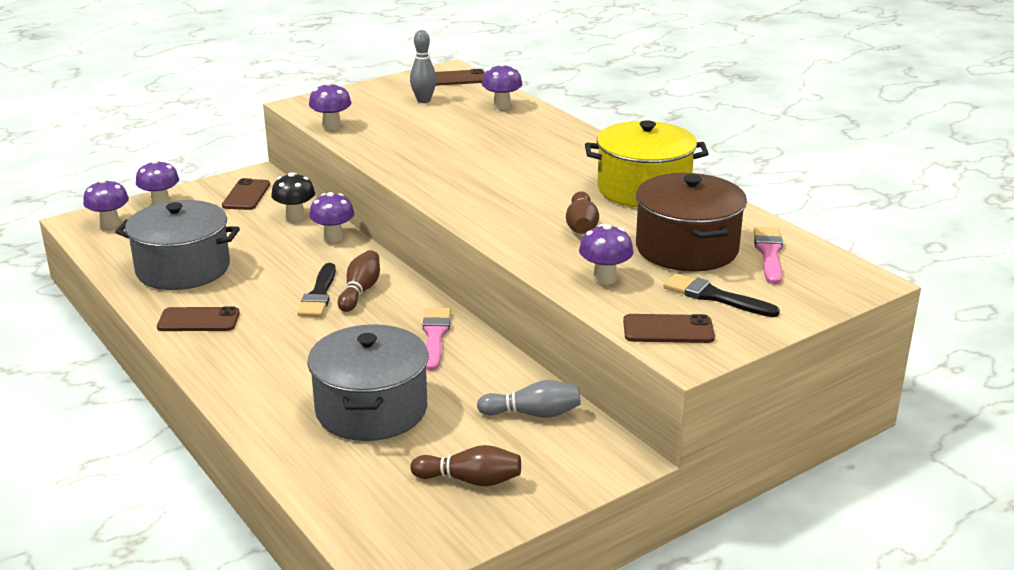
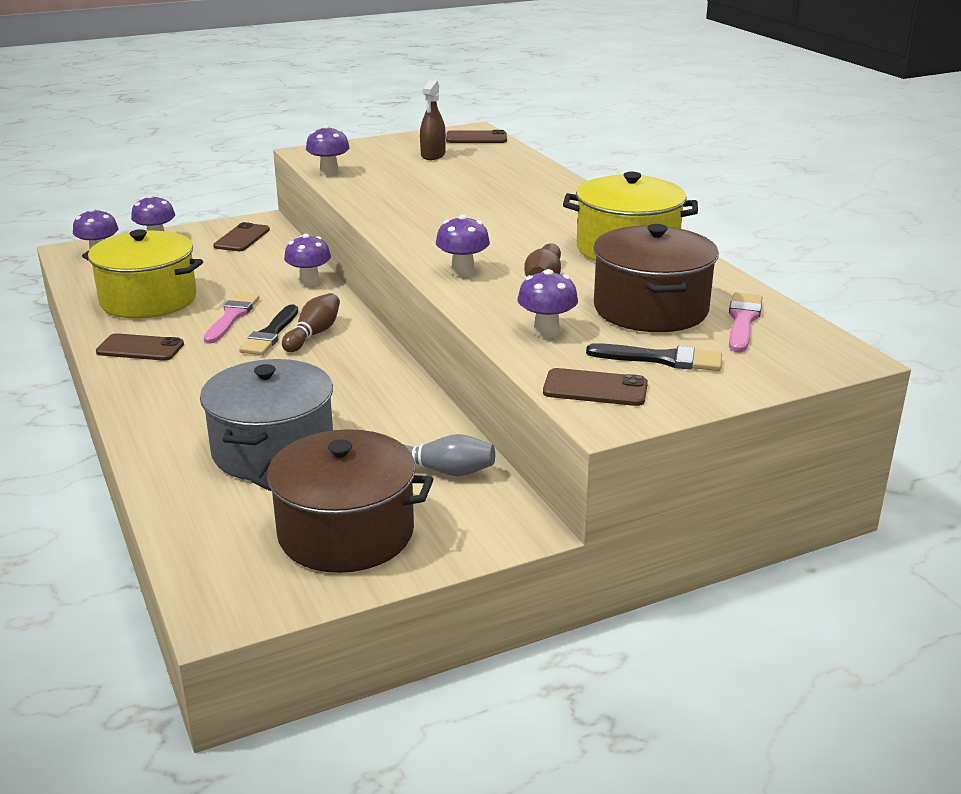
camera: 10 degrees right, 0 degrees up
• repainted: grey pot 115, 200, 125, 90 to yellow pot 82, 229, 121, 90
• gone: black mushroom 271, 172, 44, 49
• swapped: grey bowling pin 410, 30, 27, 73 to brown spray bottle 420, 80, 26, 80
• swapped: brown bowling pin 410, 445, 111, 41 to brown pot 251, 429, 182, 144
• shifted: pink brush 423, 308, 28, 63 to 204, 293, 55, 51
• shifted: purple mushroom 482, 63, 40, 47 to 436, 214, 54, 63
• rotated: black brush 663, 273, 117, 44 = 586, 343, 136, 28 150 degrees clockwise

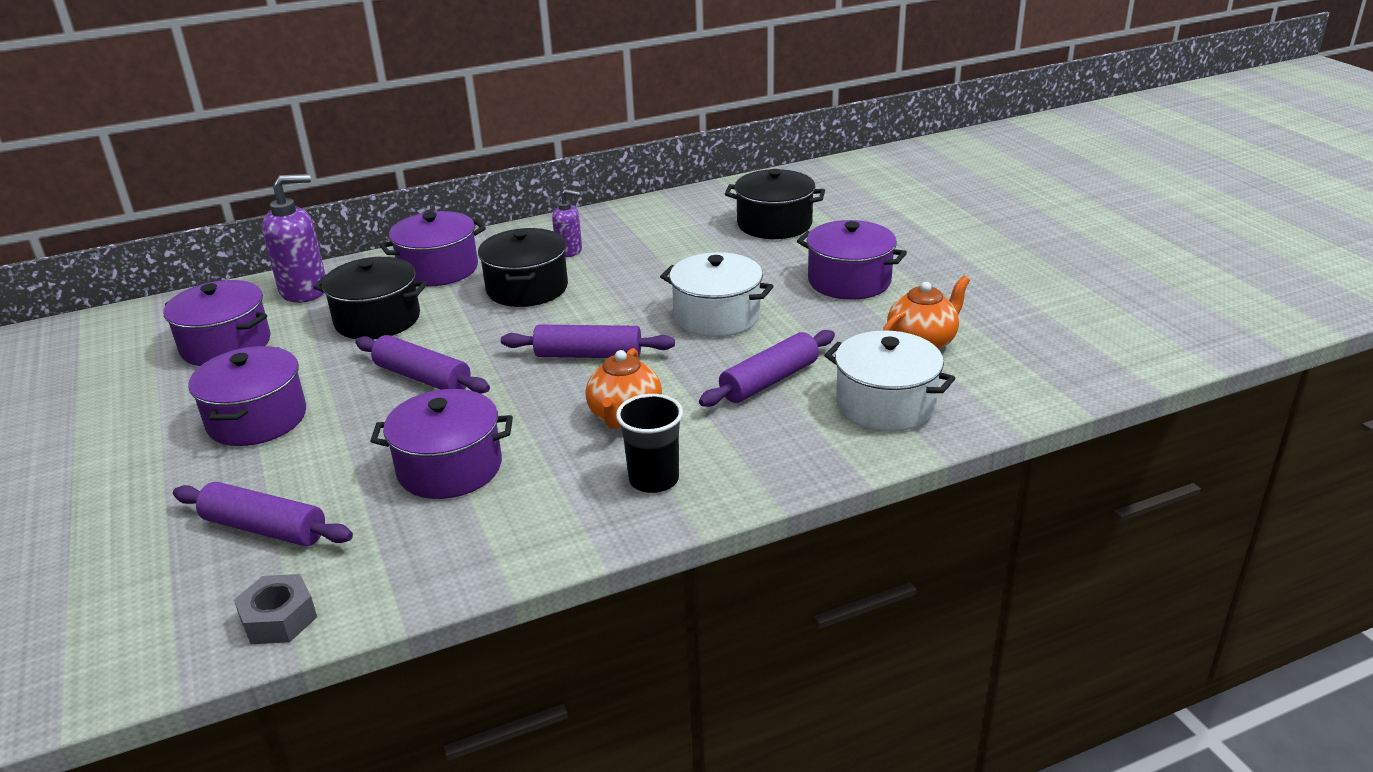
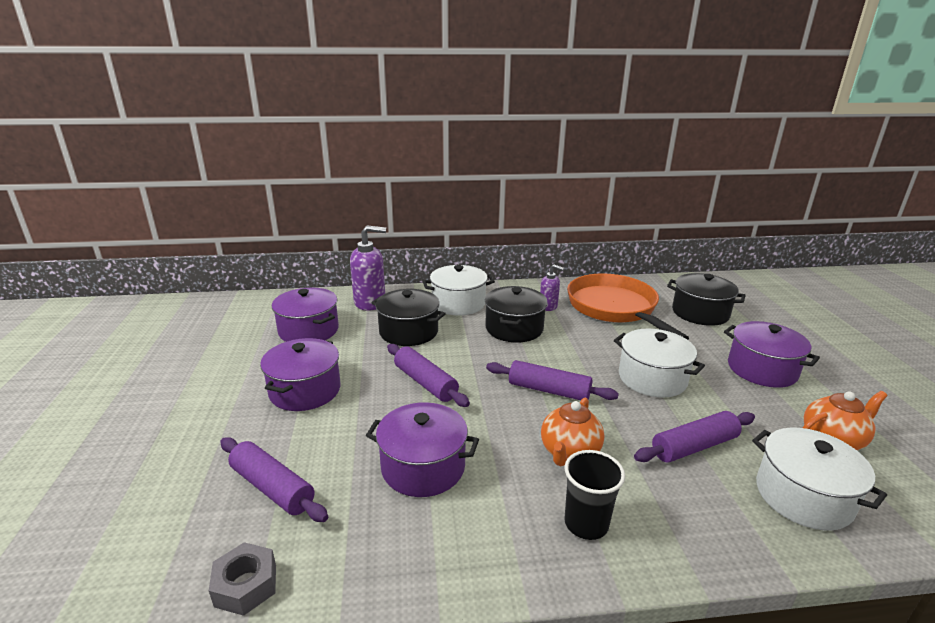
camera: 15 degrees right, 5 degrees down
• repainted: purple pot 379, 211, 107, 75 to white pot 423, 265, 72, 51
• new: orange pan 567, 273, 122, 67

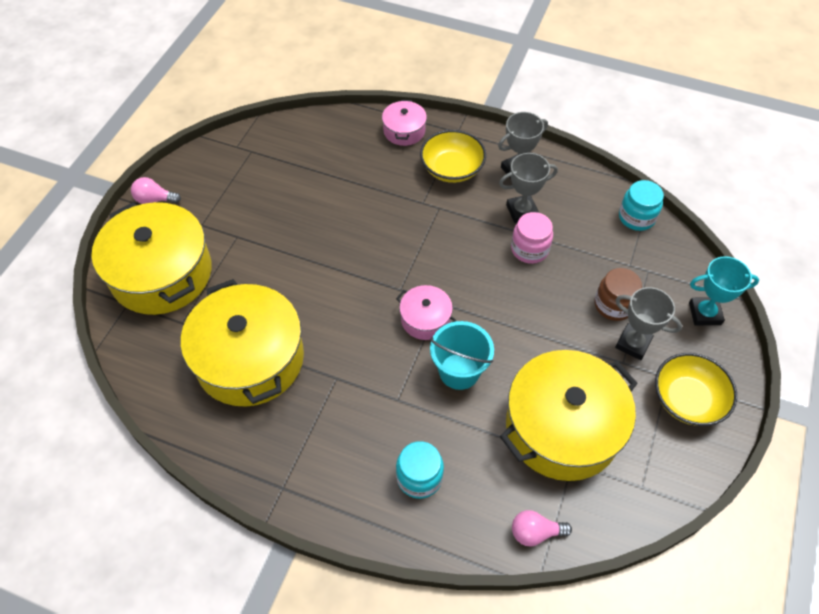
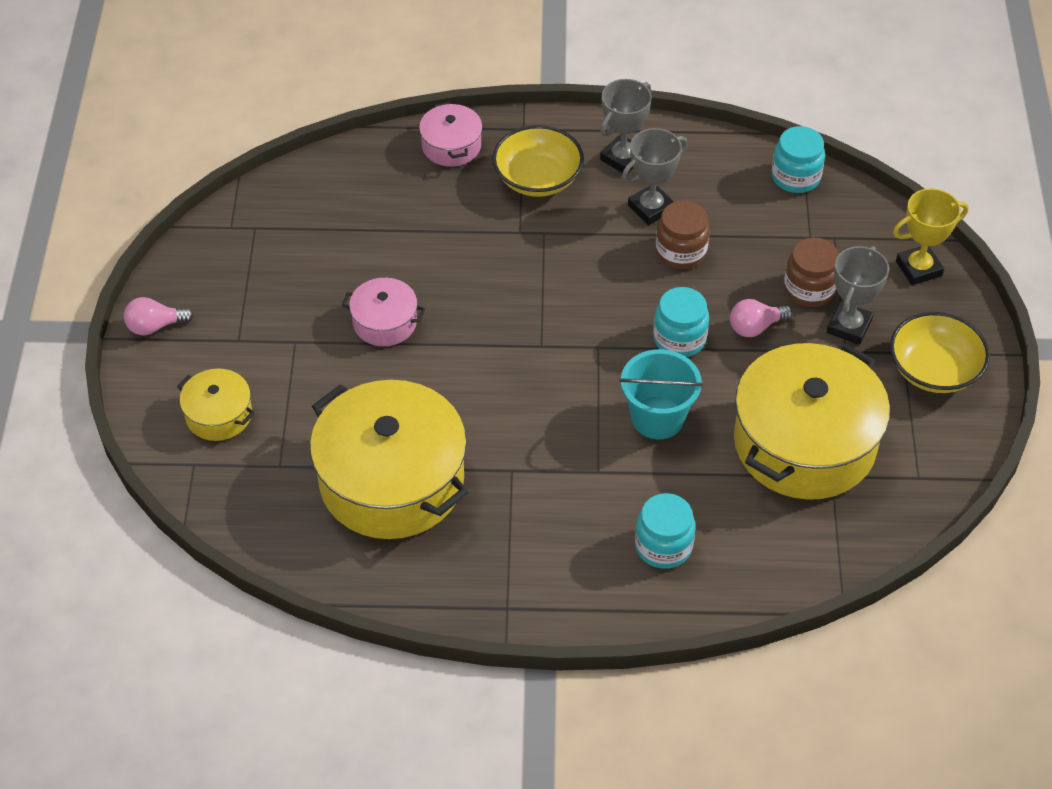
camera: 20 degrees left, 5 degrees down
• scaled: yellow pot 92, 202, 120, 113 = 177, 369, 78, 72 x0.47
• shifted: pink pot 396, 285, 60, 55 to 342, 278, 83, 68
• repainted: pink jar 511, 212, 42, 52 to brown jar 656, 201, 54, 68
• shifted: pink light bulb 512, 510, 60, 37 to 730, 299, 62, 38
• rotated: grey trophy 615, 287, 67, 73 = 827, 246, 62, 99 75 degrees counterclockwise
• repainted: turquoise trophy 689, 256, 70, 69 to yellow trophy 893, 188, 76, 97
• new: turquoise jar 653, 287, 56, 70

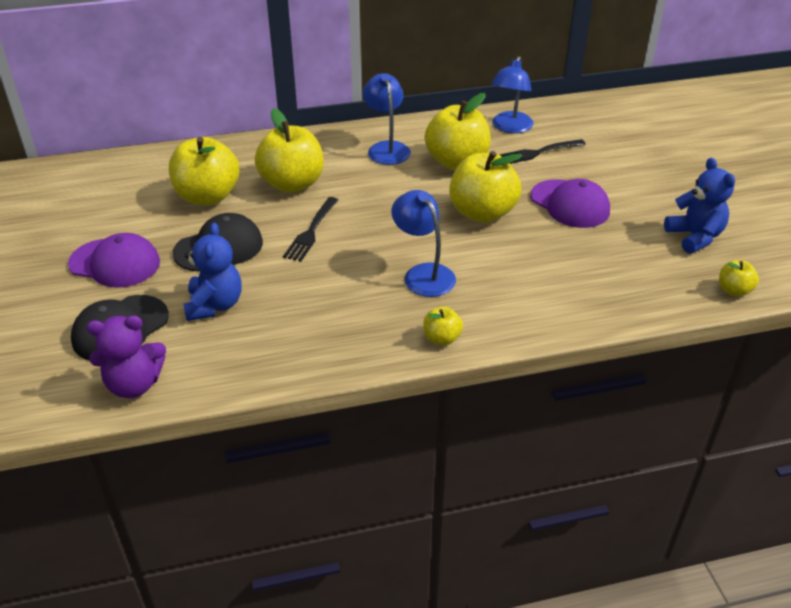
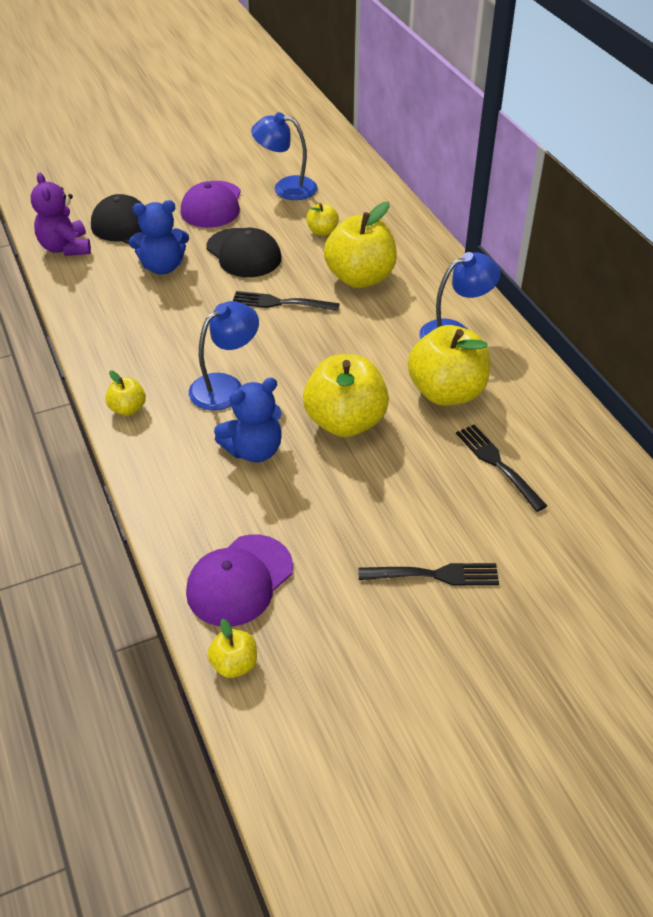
camera: 80 degrees right, 5 degrees up
• scaled: yellow apple 169, 137, 70, 68 = 307, 203, 32, 33 x0.48
• shifted: blue lamp 491, 56, 43, 77 to 251, 112, 67, 88
• shifted: purple cap 530, 179, 80, 49 to 186, 535, 107, 92
• shifted: blue teddy bear 664, 158, 71, 96 to 214, 378, 68, 85
• new: black fork 358, 563, 141, 23

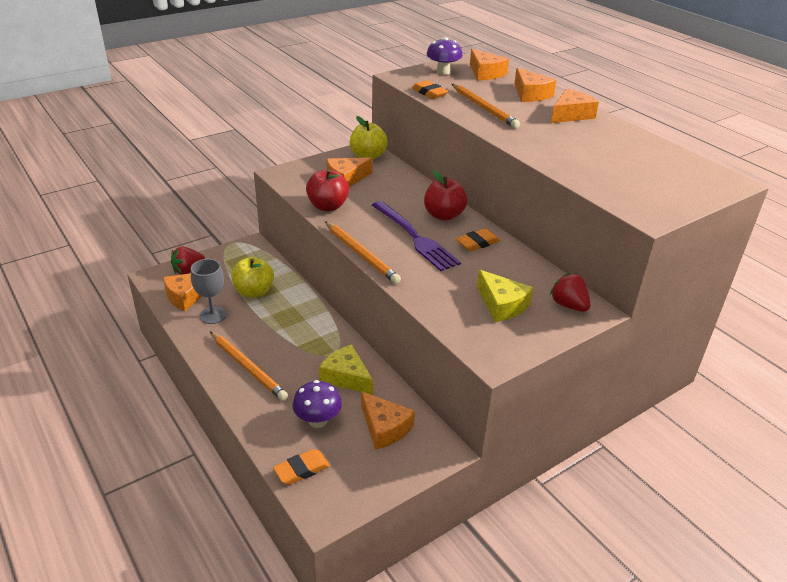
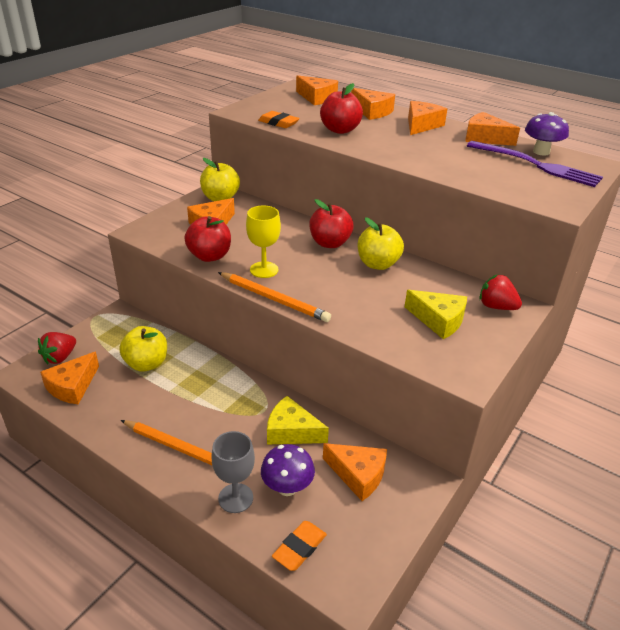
camera: 20 degrees left, 0 degrees up
• shifted: grey goblet 191, 259, 36, 65 to 211, 431, 44, 82
• shifted: purple fork 372, 201, 89, 70 to 467, 141, 136, 46
• shifted: purple mushroom 427, 37, 36, 38 to 525, 112, 44, 44
• swapped: orange pencil 452, 84, 68, 45 to red apple 320, 83, 43, 51
• swapped: orange eraser 456, 228, 44, 23 to yellow apple 358, 217, 46, 53
• new: yellow goblet 246, 205, 35, 73
• new: orange cheese 465, 112, 55, 34

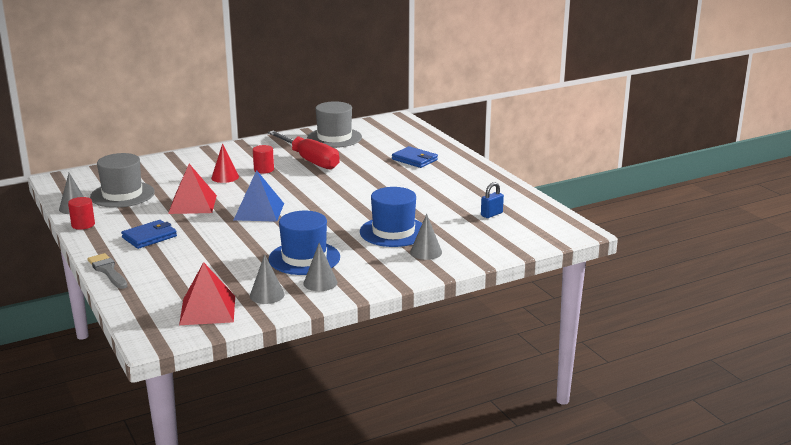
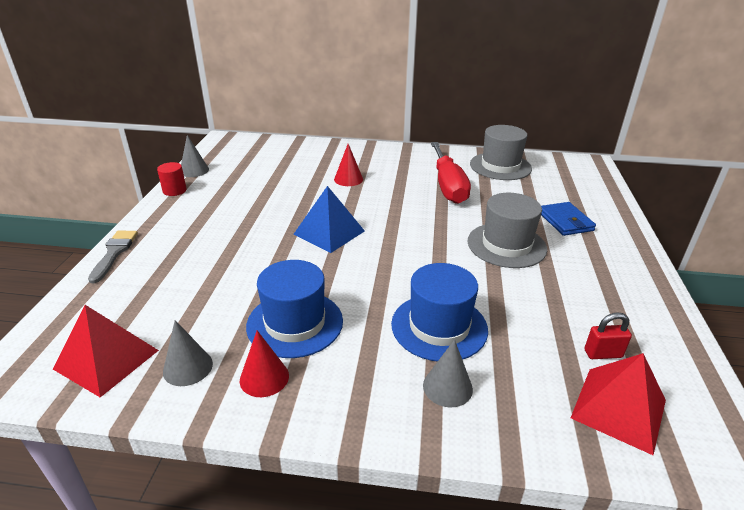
camera: 35 degrees right, 10 degrees up
• shifted: grey hat 90, 153, 65, 55 to 467, 193, 80, 75
• gone: blue wallet 121, 220, 56, 29
• shifted: red pyramid 168, 164, 49, 50 to 571, 353, 95, 102
• gone: red cylinder 253, 145, 21, 29
• repainted: grey cone 303, 243, 34, 48 to red cone 240, 330, 49, 67
• repainted: blue padlock 481, 182, 23, 36 to red padlock 584, 313, 48, 46

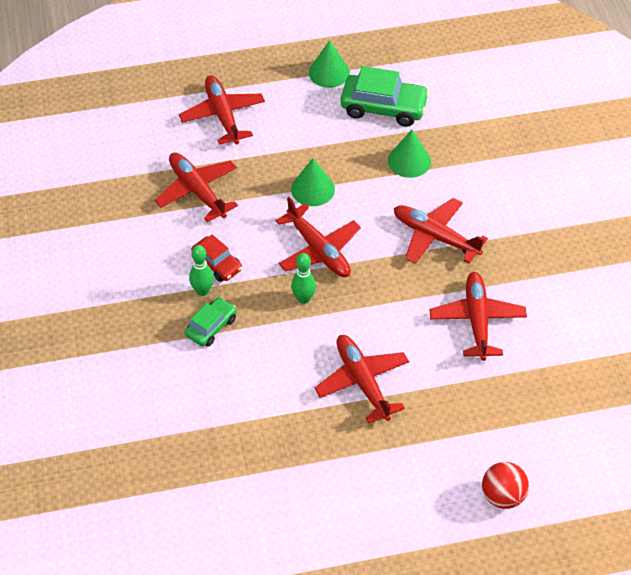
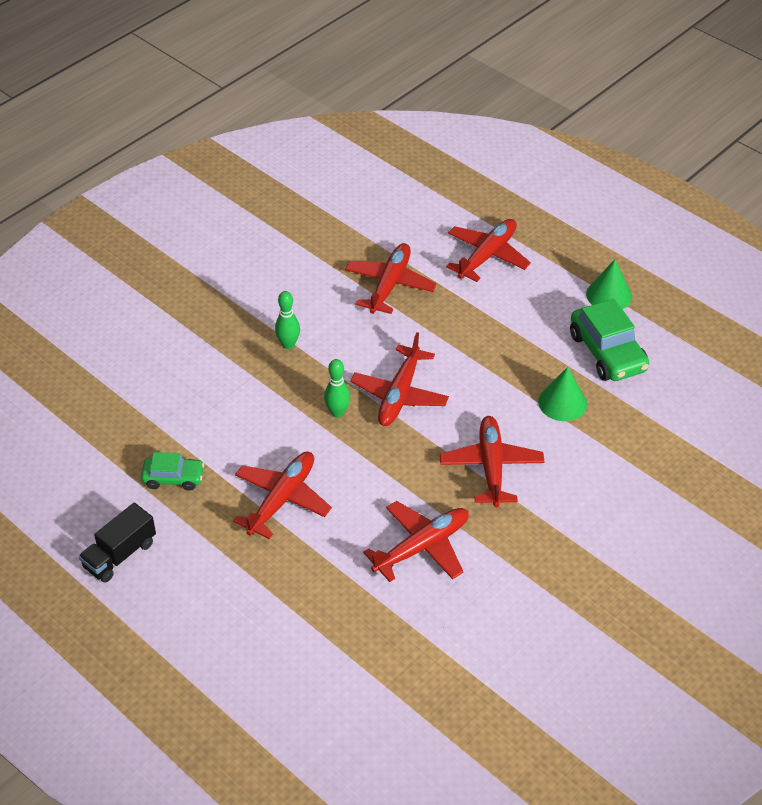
camera: 55 degrees right, 5 degrees down
• shifted: green car 185, 297, 51, 50 to 141, 452, 63, 39
• gone: red car 191, 235, 51, 47
• gone: green cone 291, 158, 44, 48
• gone: red ball 482, 462, 47, 47
• new: black truck 79, 503, 77, 80

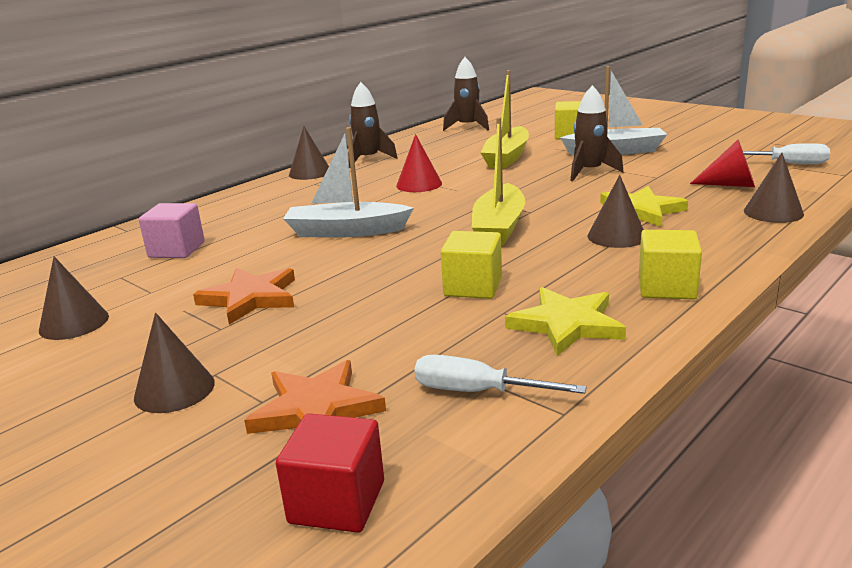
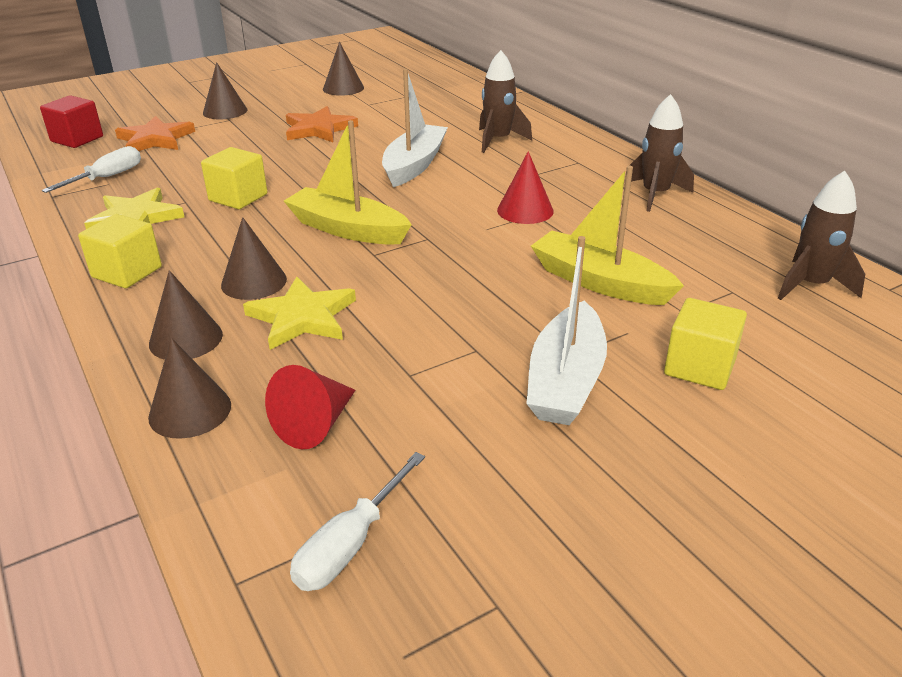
camera: 105 degrees right, 10 degrees up
• gone: pink cube 138, 203, 67, 55
• shifted: brown cone 289, 126, 40, 54 to 149, 270, 74, 90
• shifted: brown rocket 570, 85, 54, 96 to 479, 50, 53, 103

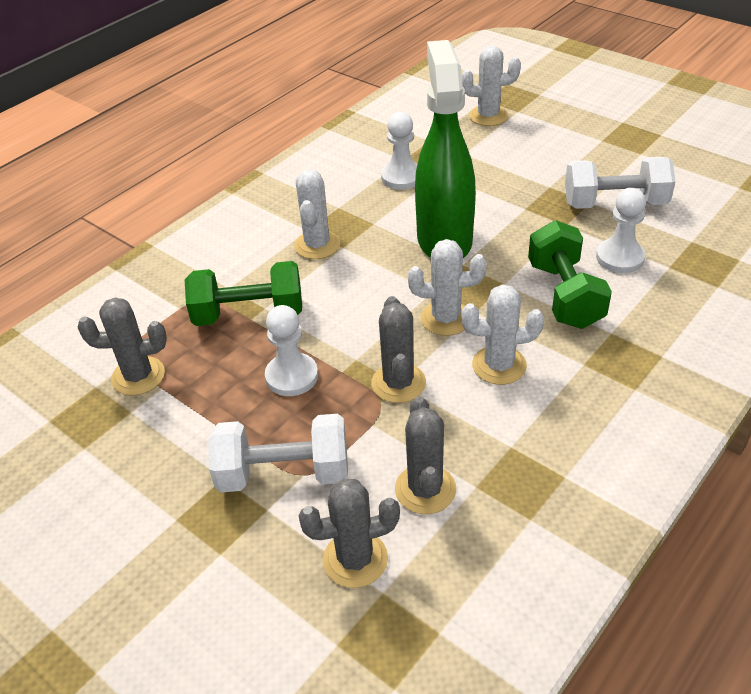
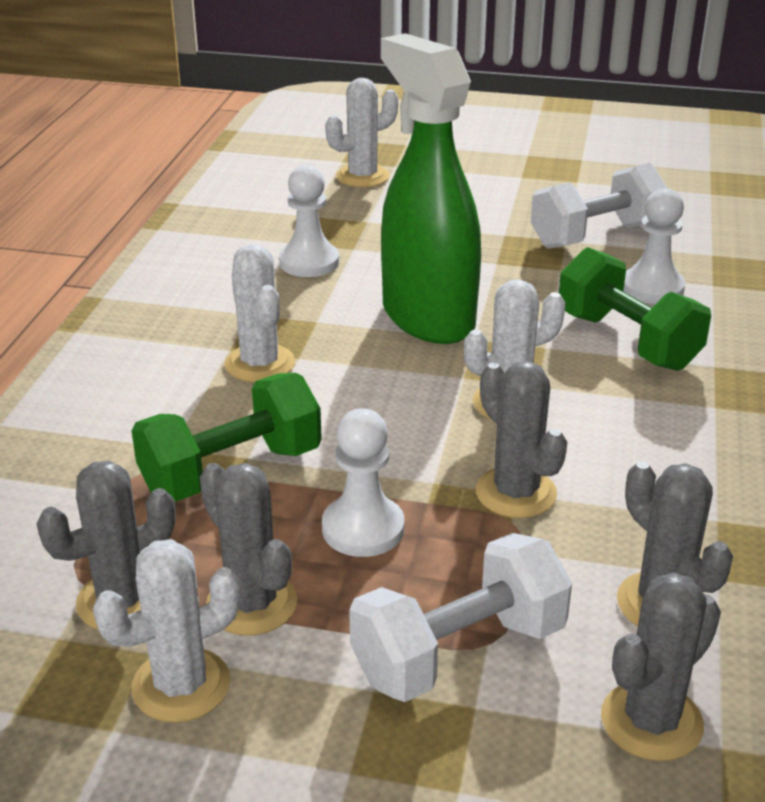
camera: 30 degrees left, 10 degrees down
• shifted: white cactus 461, 284, 83, 101 to 93, 539, 148, 184
• new: grey cactus 199, 463, 98, 173

